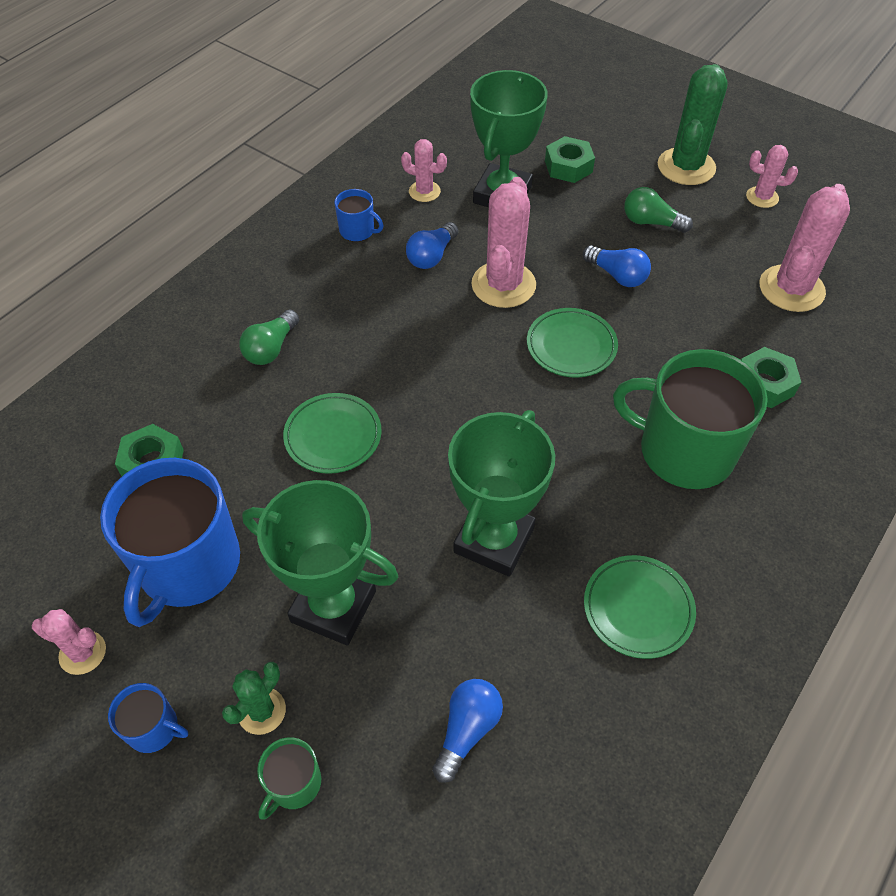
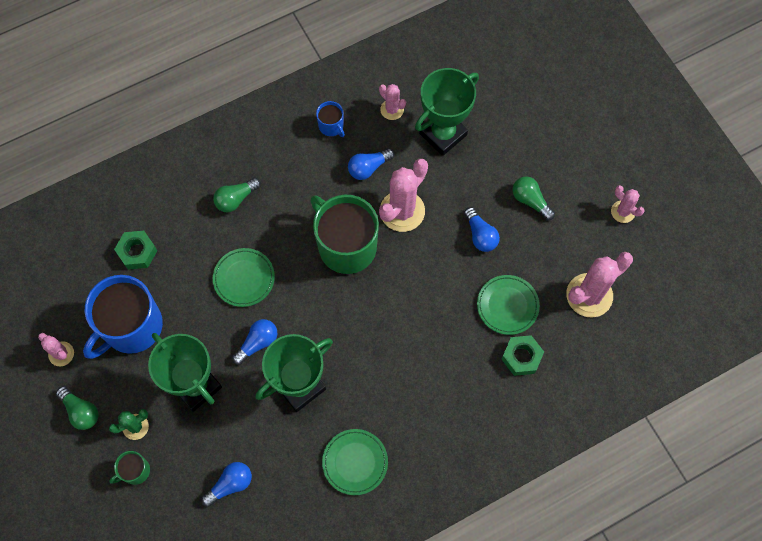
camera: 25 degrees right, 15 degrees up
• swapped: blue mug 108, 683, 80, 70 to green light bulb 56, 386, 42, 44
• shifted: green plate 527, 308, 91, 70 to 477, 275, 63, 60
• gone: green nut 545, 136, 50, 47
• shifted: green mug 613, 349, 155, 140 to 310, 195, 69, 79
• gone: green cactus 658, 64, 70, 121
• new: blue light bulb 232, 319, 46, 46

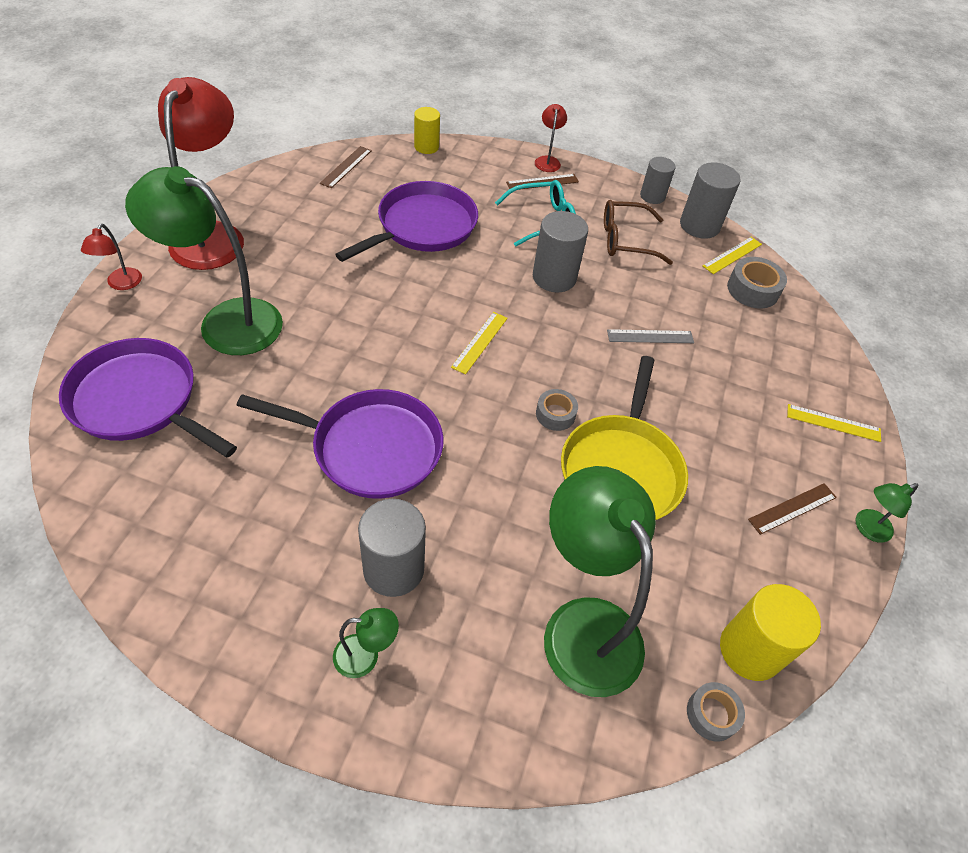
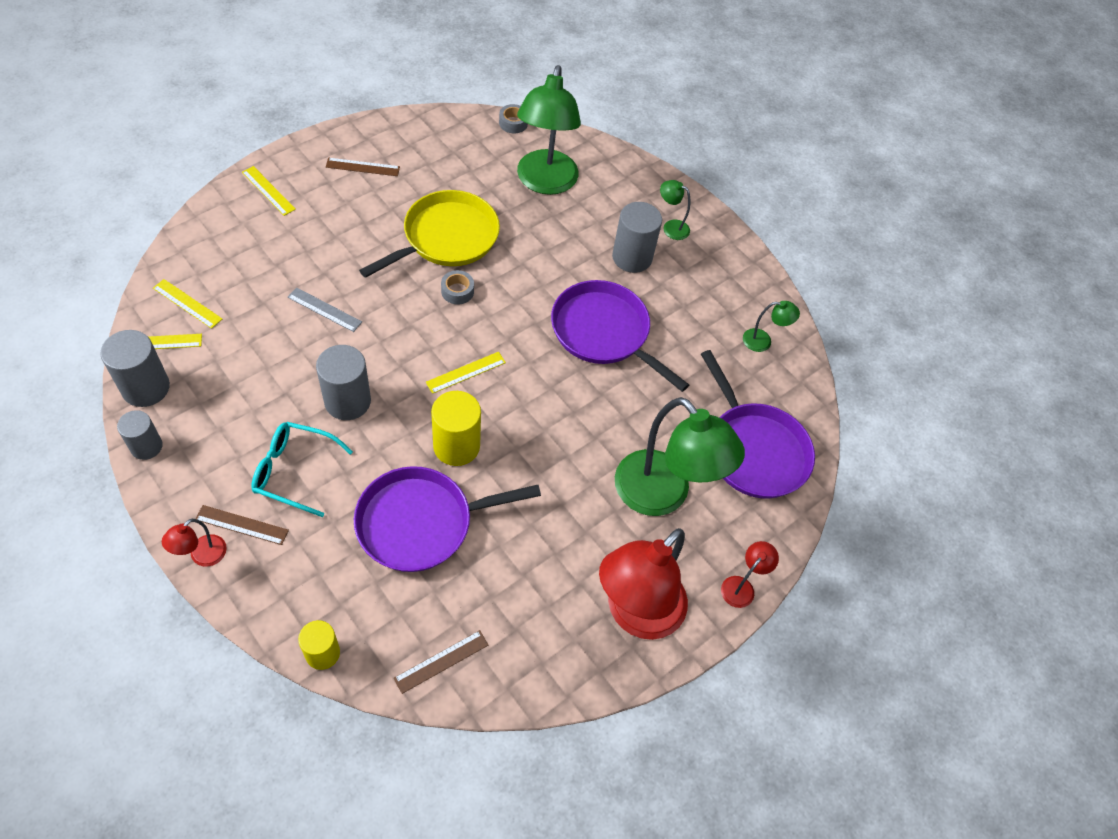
camera: 150 degrees left, 5 degrees up
• gone: brown glasses 604, 200, 69, 65
• shifted: yellow cylinder 720, 584, 101, 97 to 431, 391, 50, 75
• swapped: grey tape 727, 257, 60, 51 to yellow ruler 153, 279, 69, 50
• shifted: green lamp 856, 483, 63, 60 to 743, 301, 57, 51

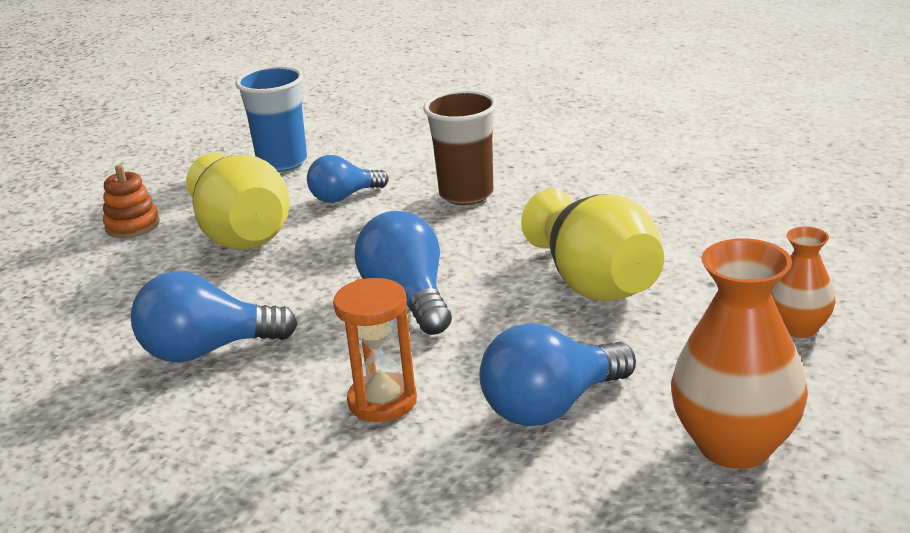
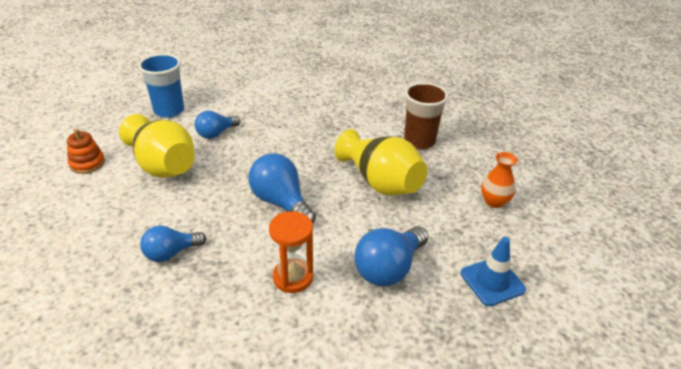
camera: 20 degrees left, 10 degrees up
• scaled: blue light bulb 131, 271, 166, 91 = 140, 225, 66, 37 x0.65
• shifted: brown cup 423, 90, 74, 115 to 404, 82, 45, 68
• swapped: orange vase 671, 239, 137, 230 to blue traffic cone 461, 237, 65, 69

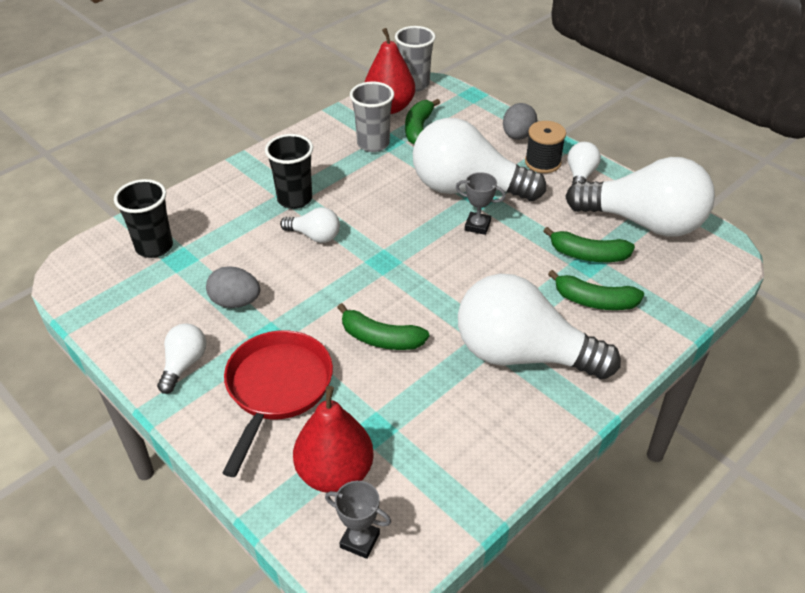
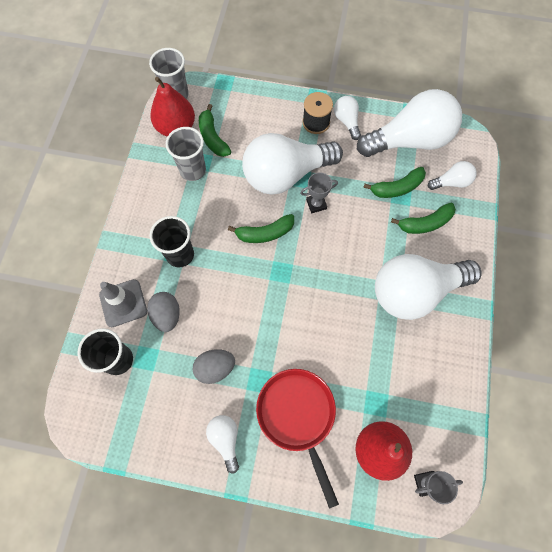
camera: 35 degrees left, 25 degrees up
• shifted: white light bulb 280, 207, 60, 36 to 428, 161, 49, 29
• shifted: green banana 337, 303, 92, 47 to 228, 214, 66, 29
• shifted: grey egg 503, 103, 34, 37 to 147, 292, 33, 40
• new: grey traffic cone 99, 279, 48, 48

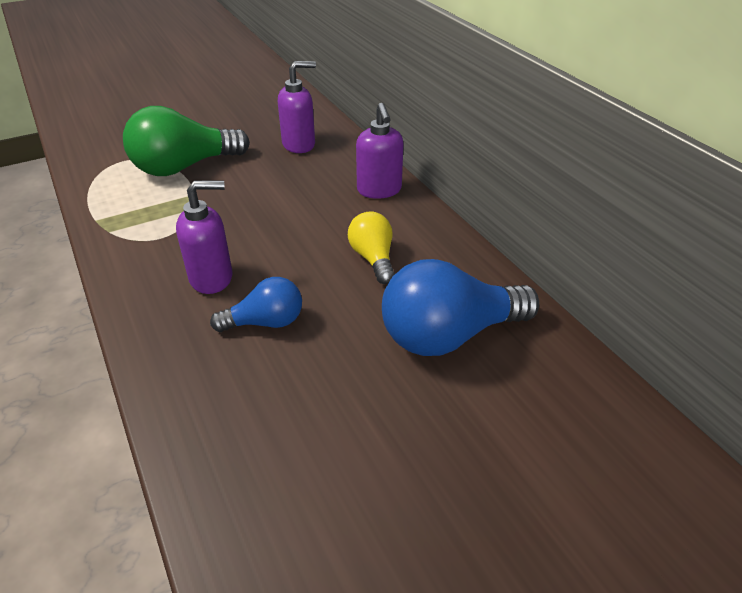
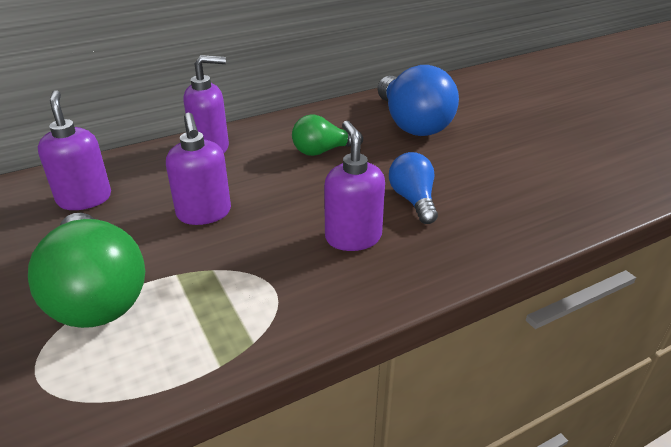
camera: 90 degrees left, 5 degrees down
• repainted: yellow light bulb 348, 211, 47, 73 to green light bulb 292, 114, 71, 42
• new: purple soap dispenser 166, 113, 65, 112

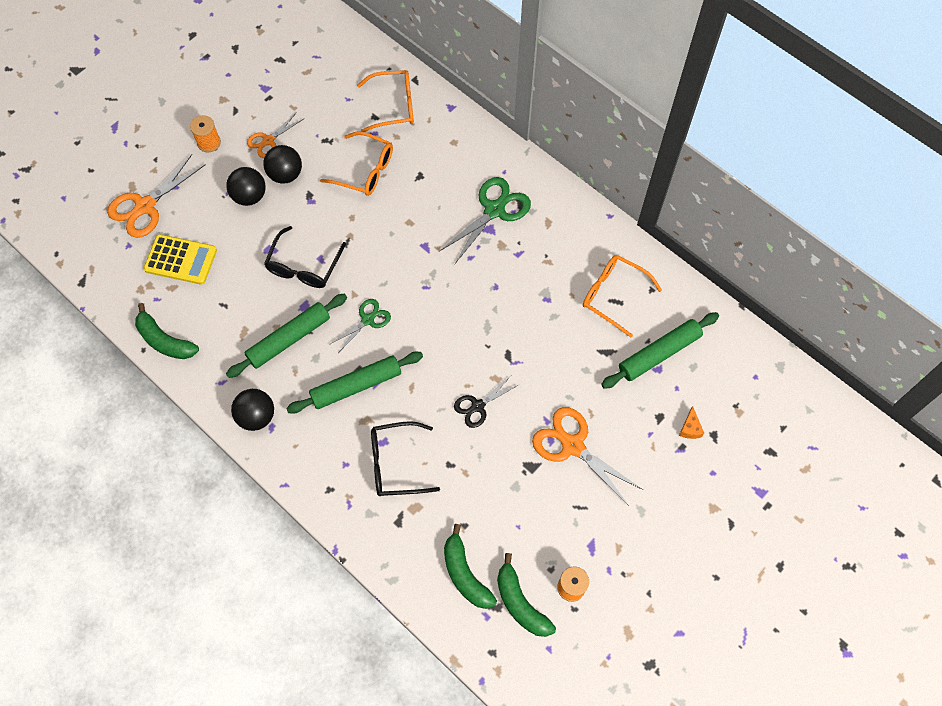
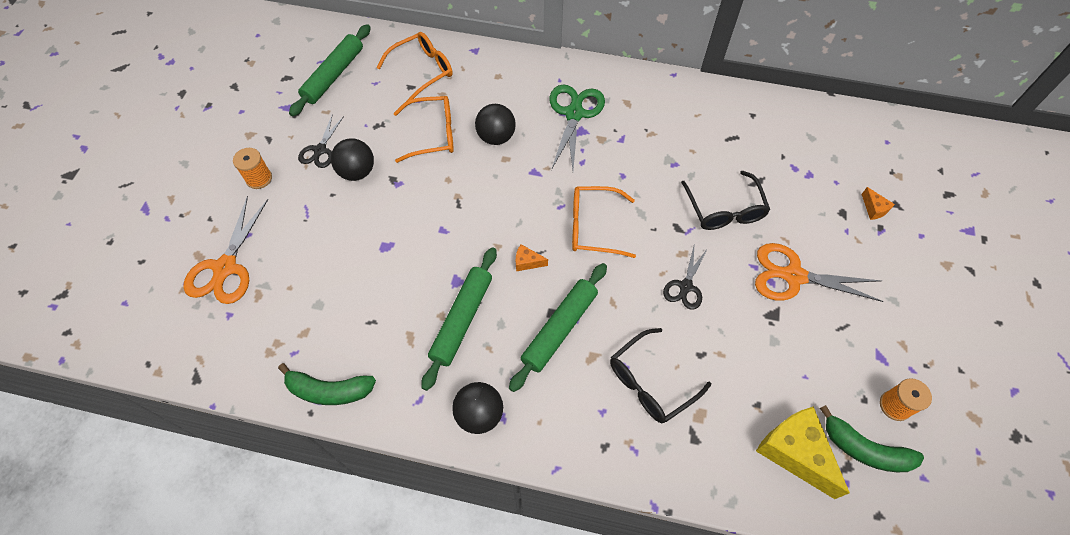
camera: 30 degrees left, 5 degrees down
• gone: yellow calculator 143, 234, 74, 51
• shifted: black ball 226, 167, 40, 39 to 475, 104, 41, 41
• repainted: orange scissors 247, 112, 56, 46 to black scissors 298, 114, 46, 54
• shifted: black glasses 264, 226, 82, 62 to 681, 171, 89, 59
• swapped: green scissors 329, 299, 62, 54 to orange cheese 516, 244, 32, 28
• swapped: green banana 444, 524, 53, 85 to yellow cheese 756, 407, 94, 92
• shifted: orange glasses 583, 255, 79, 83 to 572, 186, 64, 72
• shifted: green rolling pin 601, 312, 118, 77 to 289, 24, 82, 92

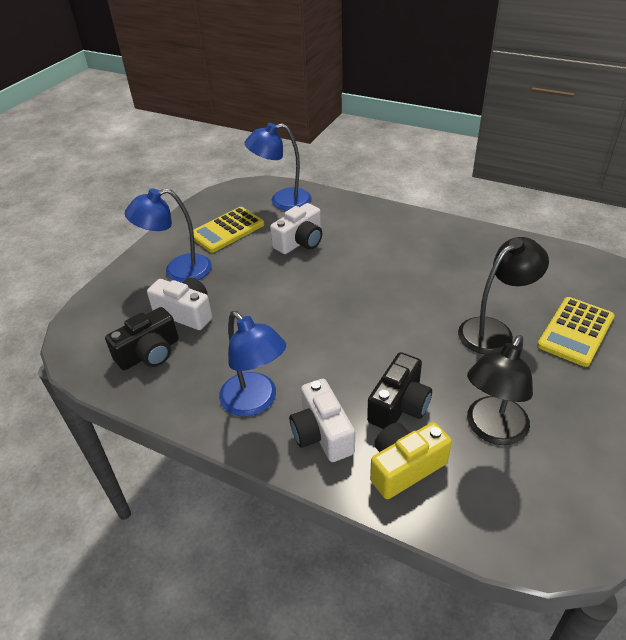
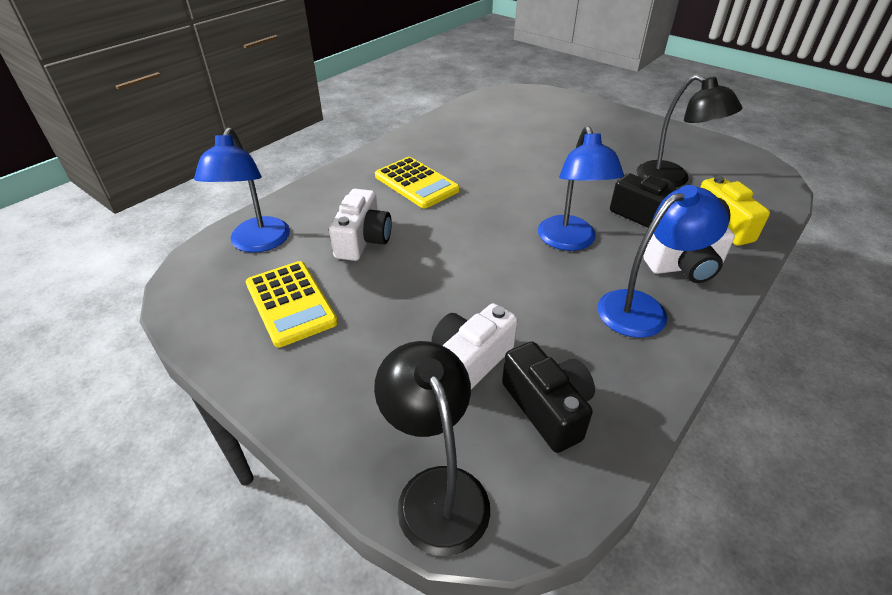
camera: 80 degrees left, 0 degrees up
• shifted: blue lamp 125, 188, 87, 95 to 538, 126, 86, 125
• rotated: white camera 270, 203, 52, 51 = 329, 189, 63, 72 45 degrees clockwise
• shifted: black lamp 458, 237, 91, 117 to 374, 341, 116, 215
• shifted: yellow calculator 537, 297, 78, 70 to 375, 157, 85, 51

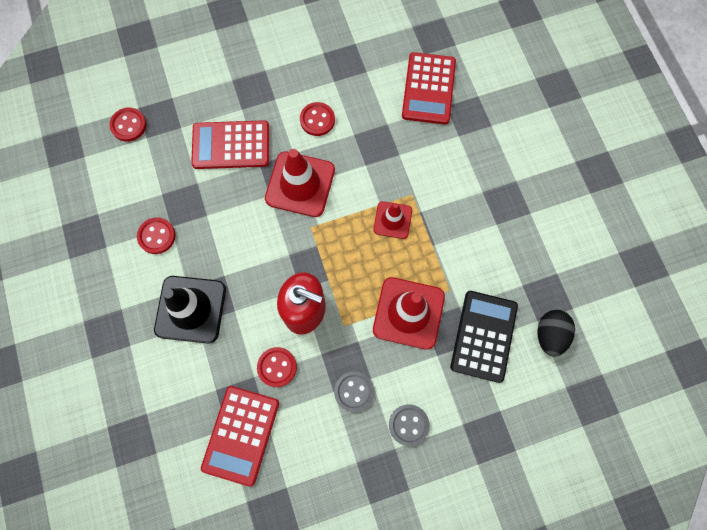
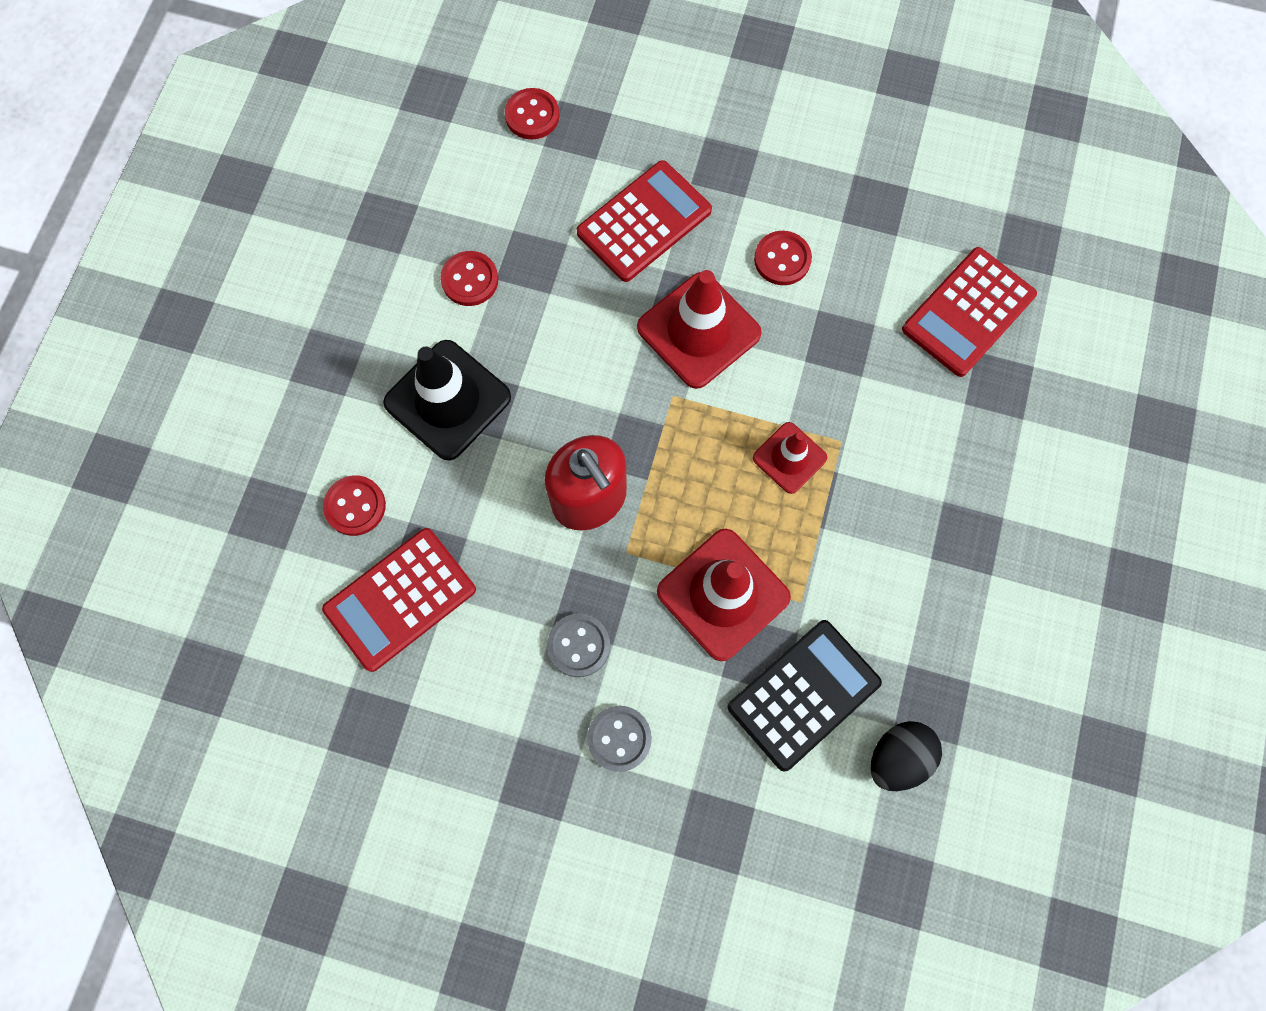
camera: 35 degrees right, 0 degrees up
• rotated: red calculator 191, 120, 78, 49 = 577, 160, 135, 122 105 degrees clockwise
• shifted: red button 257, 347, 40, 40 to 323, 475, 63, 61

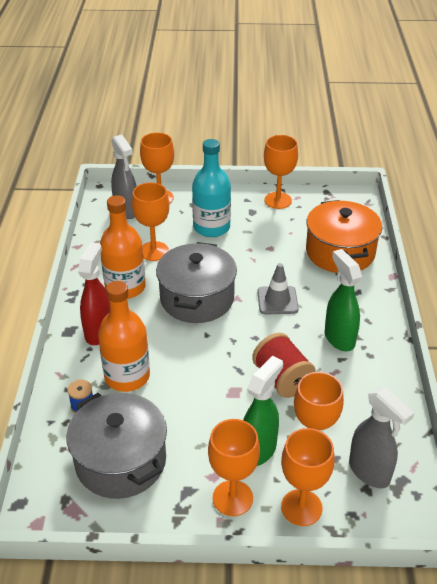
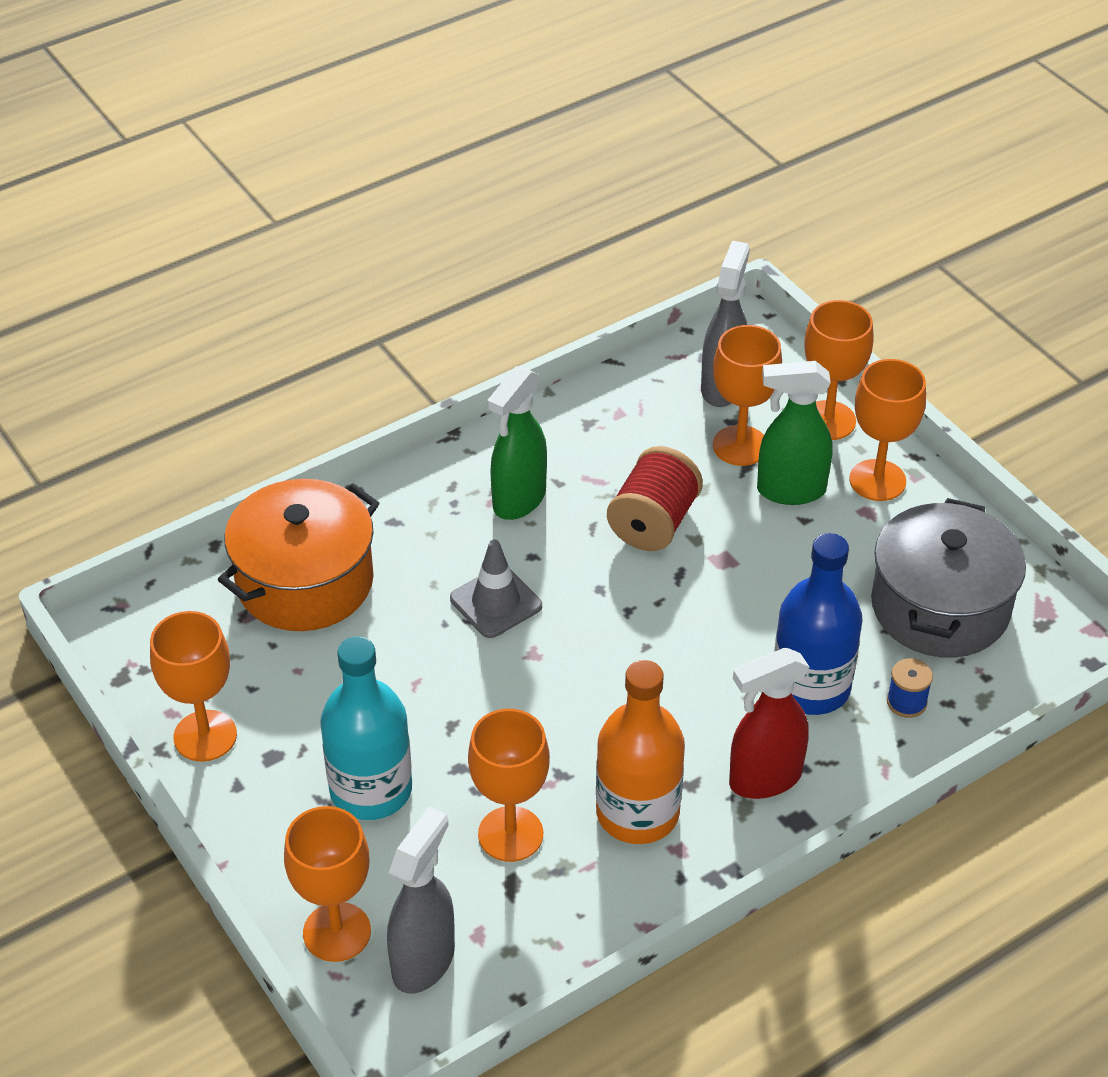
camera: 125 degrees left, 5 degrees up
• repainted: orange bottle 98, 281, 52, 111 to blue bottle 774, 533, 89, 182
• gone: grey pot 156, 242, 81, 81

